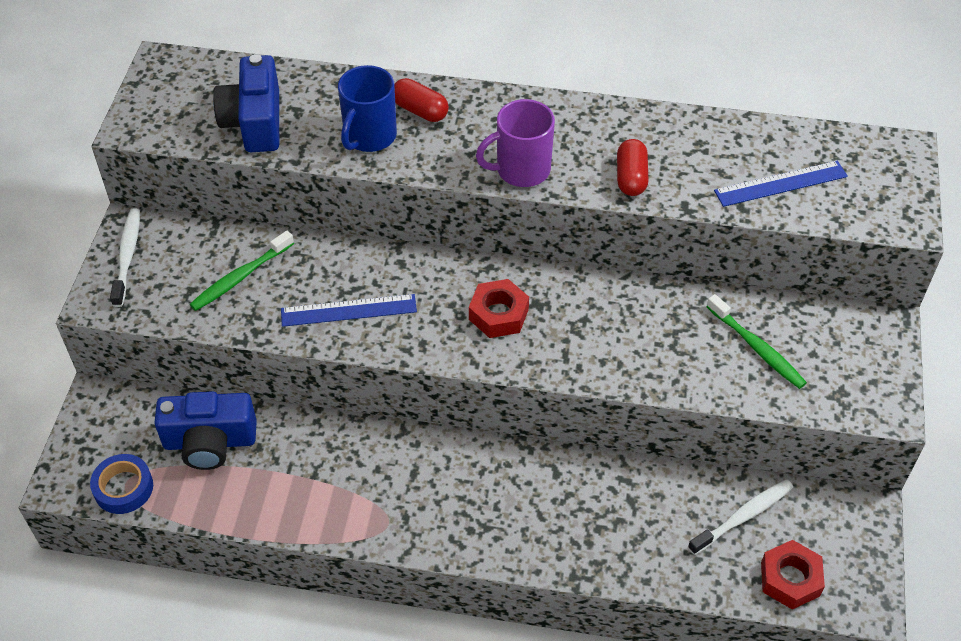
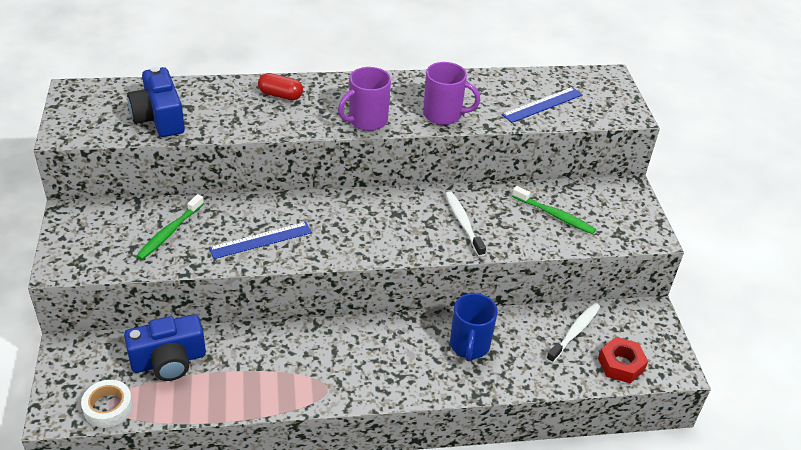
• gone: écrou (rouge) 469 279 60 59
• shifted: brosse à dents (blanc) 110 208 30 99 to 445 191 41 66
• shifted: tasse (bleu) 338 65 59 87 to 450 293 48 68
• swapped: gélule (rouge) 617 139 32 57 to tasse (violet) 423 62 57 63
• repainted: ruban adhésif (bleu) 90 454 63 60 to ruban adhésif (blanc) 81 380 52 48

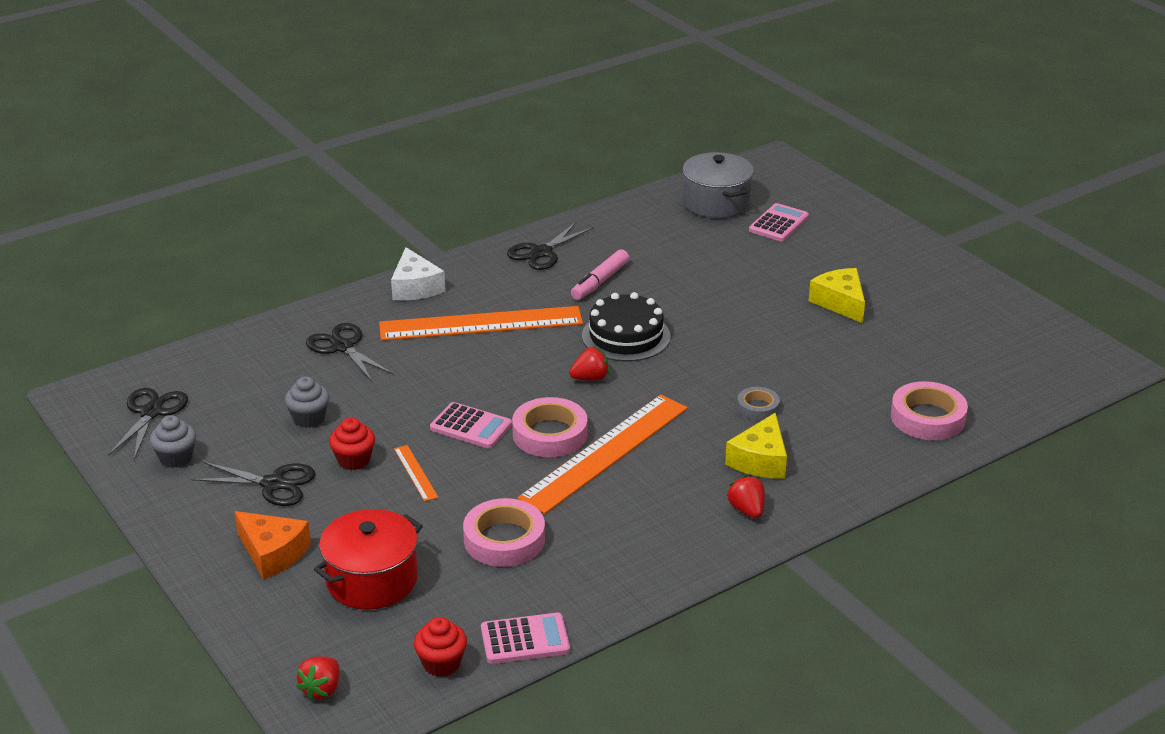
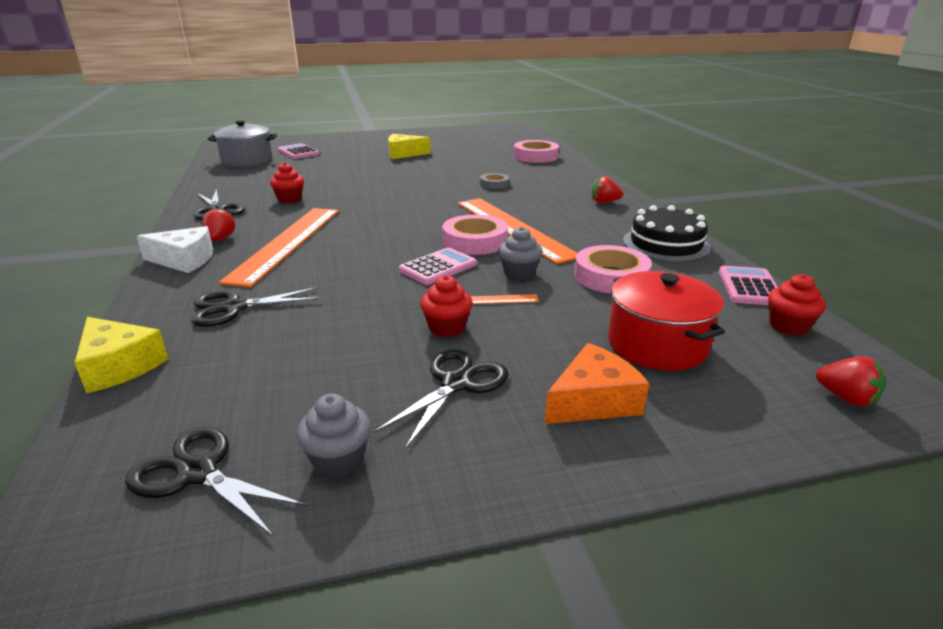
• shifted: muffin (gris) 285 376 44 52 to 498 227 45 53
• shifted: fraise (rouge) 569 347 40 34 to 202 207 34 34
• shifted: gâteau (noir) 582 292 89 69 to 623 205 88 57
• shifted: fromage (jaune) 725 413 62 66 to 74 317 94 76
• swapped: feutre (rose) 571 249 58 51 to muffin (rouge) 270 162 34 41

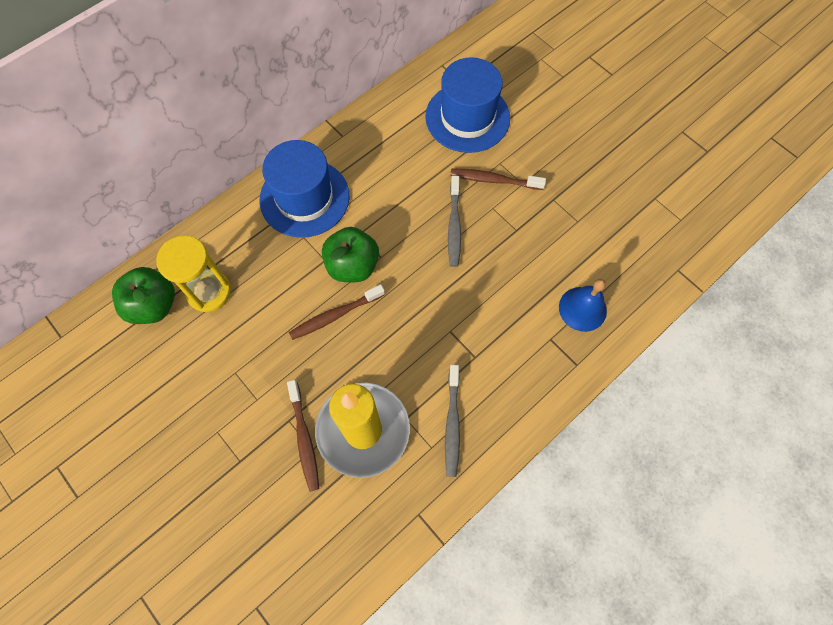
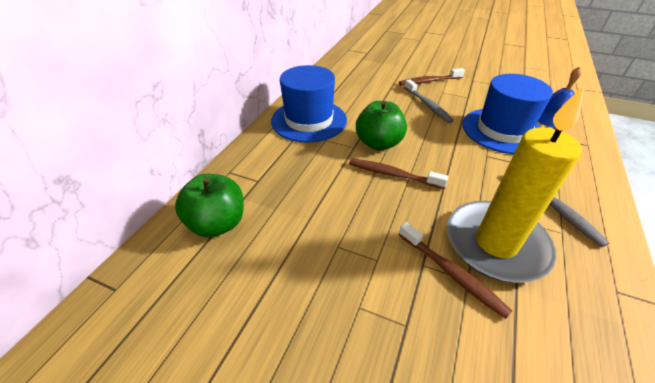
• gone: sablier (jaune) 156 236 75 76
• shifted: chapeau (bleu) 425 57 85 96 to 462 74 91 80
• rotated: brosse à dents (marron) 289 284 96 56 = 349 158 99 31 75 degrees clockwise

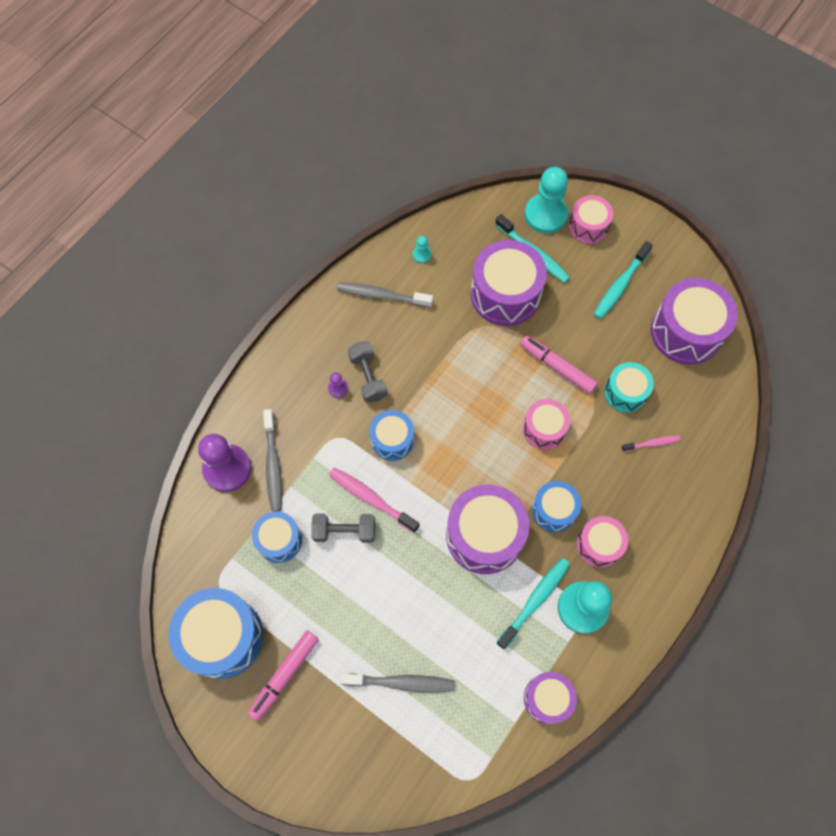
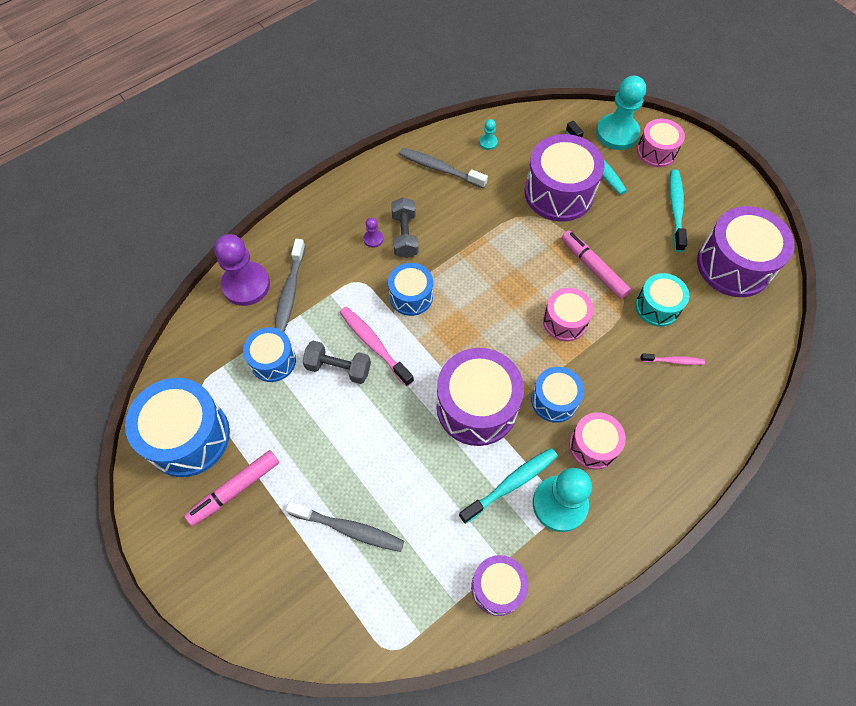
• rotated: brosse à dents (turquoise) 594 241 59 78 = 669 169 18 83 135 degrees clockwise

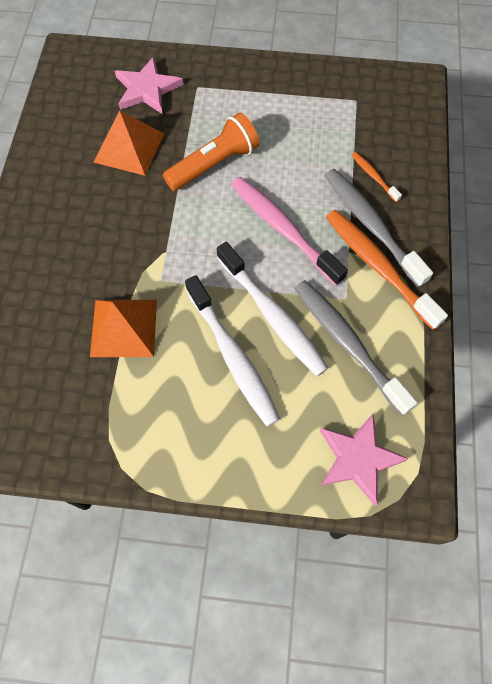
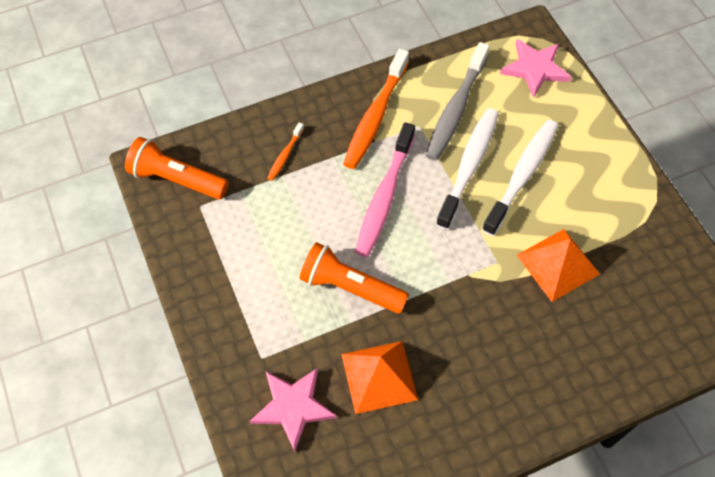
• gone: brosse à dents (gris) 324 169 109 119
• new: lampe de poche (orange) 125 137 104 62

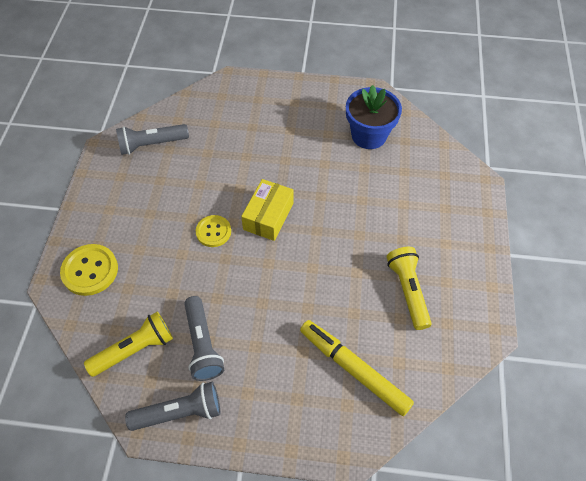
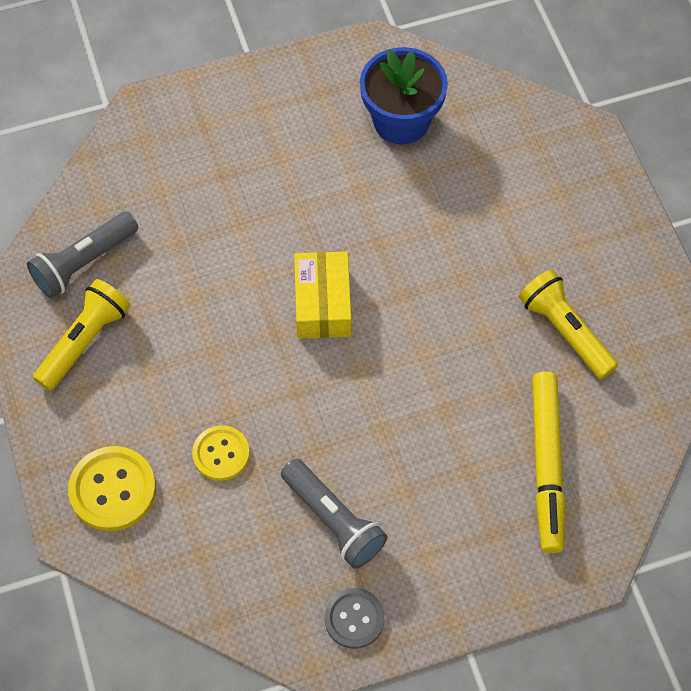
• shifted: lampe de poche (jaune) 84 312 89 65 to 33 279 98 112
• shifted: bouton (jaune) 196 215 35 32 to 192 425 58 56
• swapped: lampe de poche (gris) 125 382 95 49 to bouton (gris) 325 588 60 61
• rotated: feutre (jaune) 300 320 114 96 = 532 372 33 181 105 degrees counterclockwise

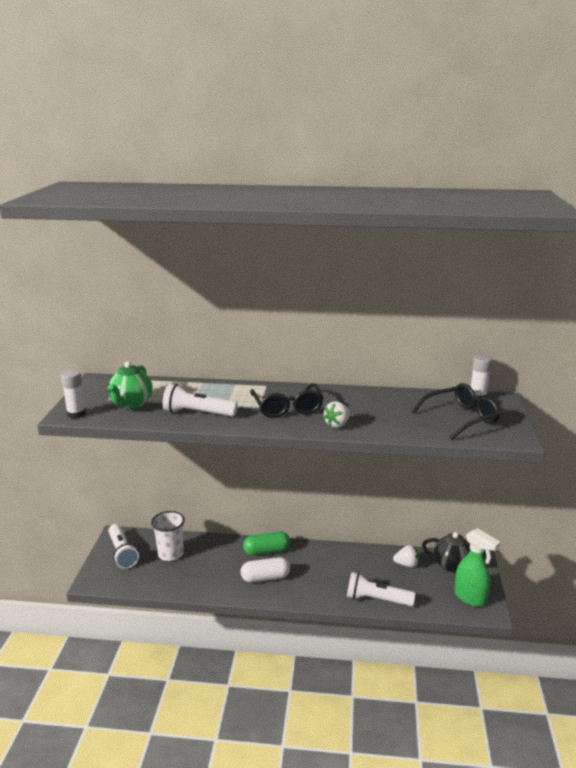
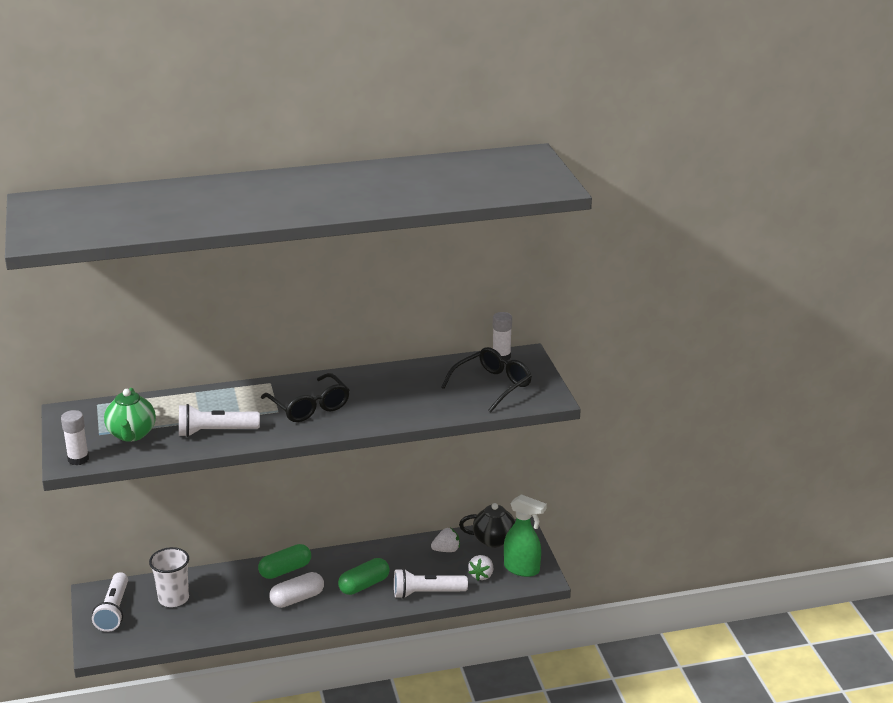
• new: gélule (vert) 338 558 52 37
• shifted: fraise (blanc) 323 401 27 27 to 469 555 24 26
• rotated: lampe de poche (blanc) 108 524 31 45 = 92 572 36 60 45 degrees clockwise

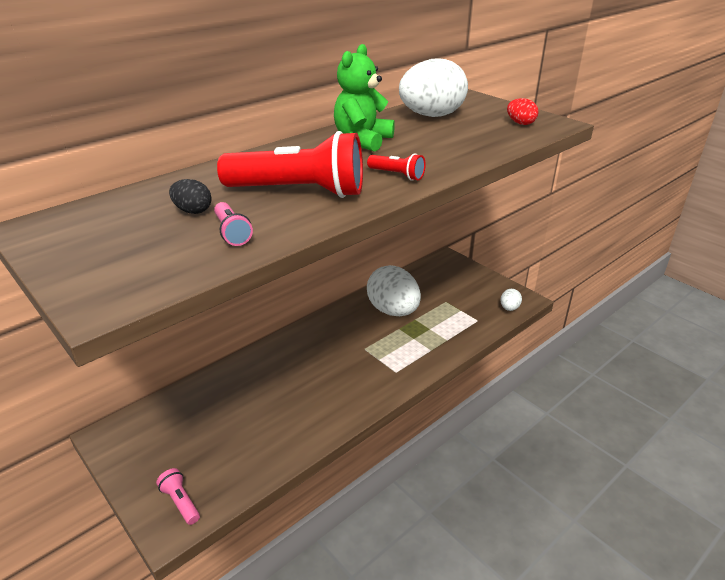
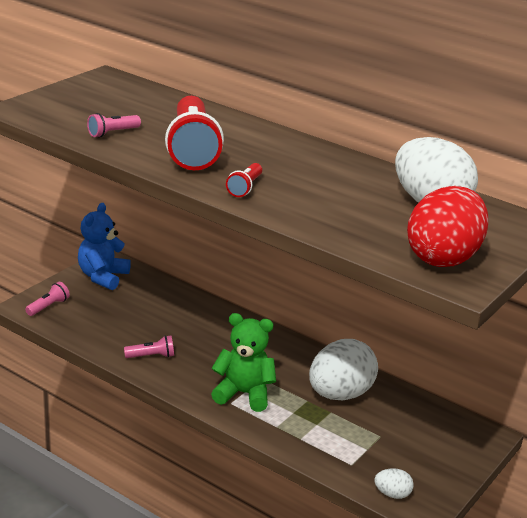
• gone: œuf (noir) 169 179 42 35
• new: ours en peluche (bleu) 78 203 53 87
• new: lampe de poche (rose) 124 335 50 23
• shifted: ours en peluche (vert) 334 44 61 108 to 211 313 65 99
• scaled: œuf (rouge) 507 98 32 27 = 407 186 82 81 x2.28

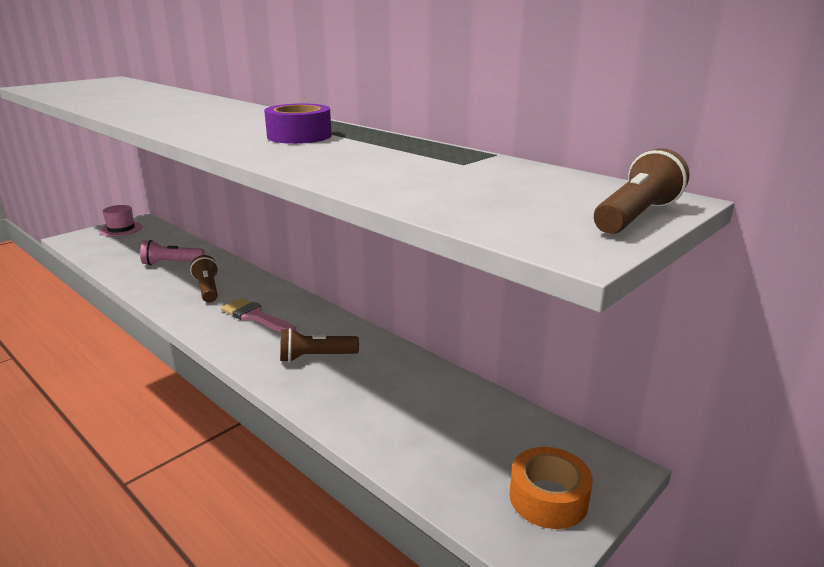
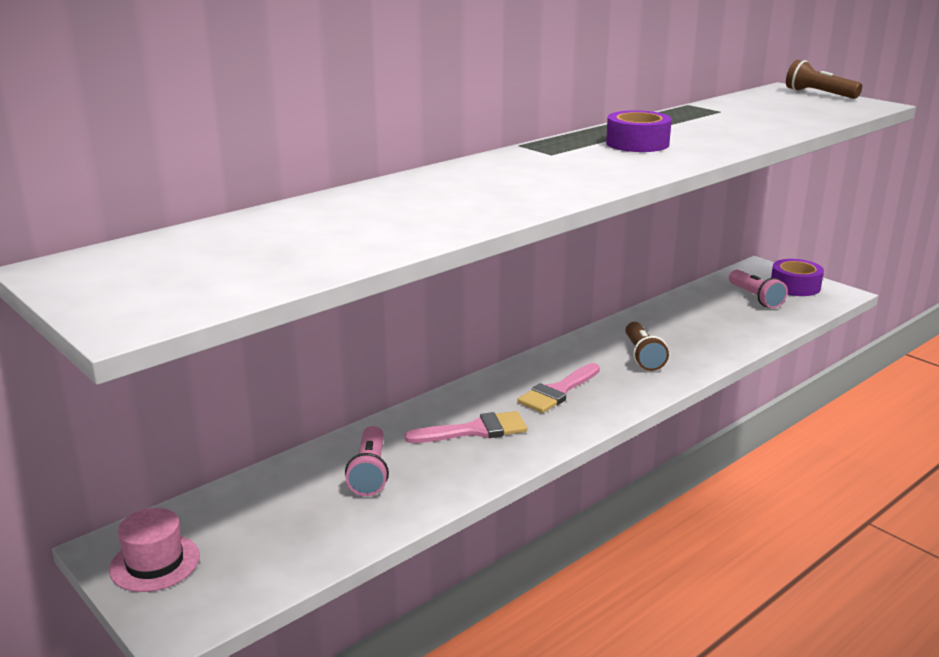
• new: lampe de poche (rose) 729 270 59 38
• swapped: lampe de poche (marron) 190 255 29 48 to pinceau (rose) 405 411 122 32
• repainted: ruban adhésif (orange) 510 447 83 82 to ruban adhésif (violet) 771 259 53 37

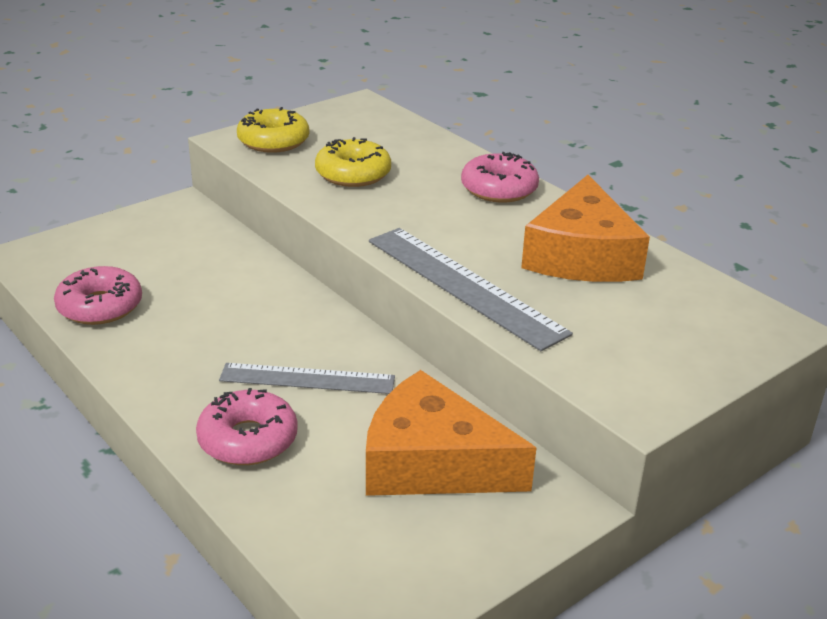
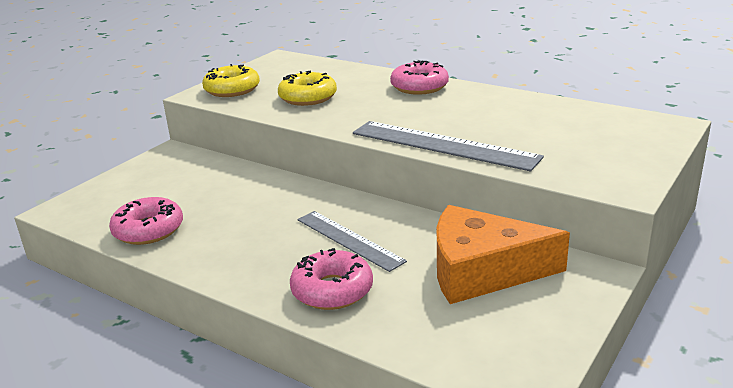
• gone: fromage (orange) 521 175 129 107
• rotated: règle (gris) 219 363 176 31 = 297 211 110 61 60 degrees clockwise

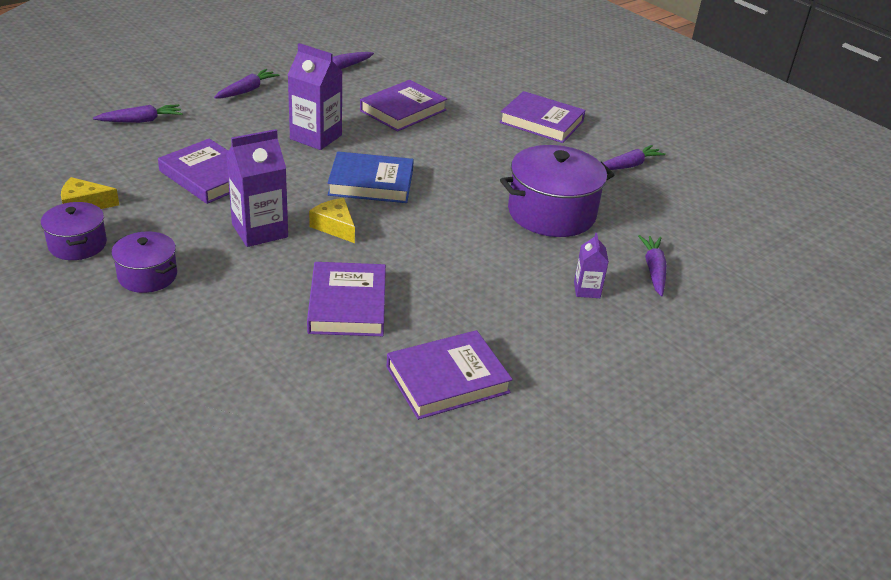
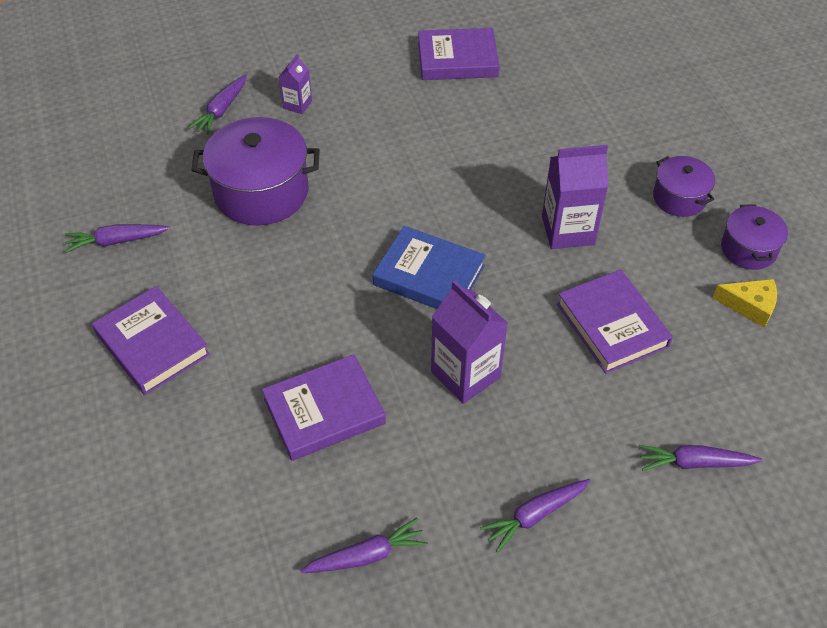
• gone: livre (violet) 307 262 79 74
• gone: fromage (jaune) 309 198 46 45

